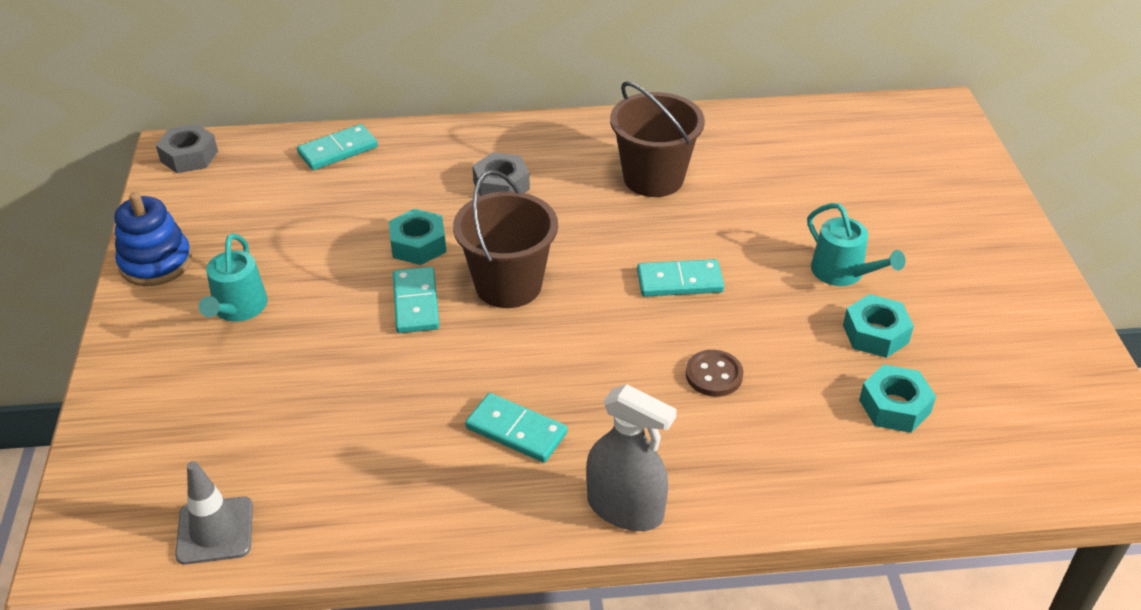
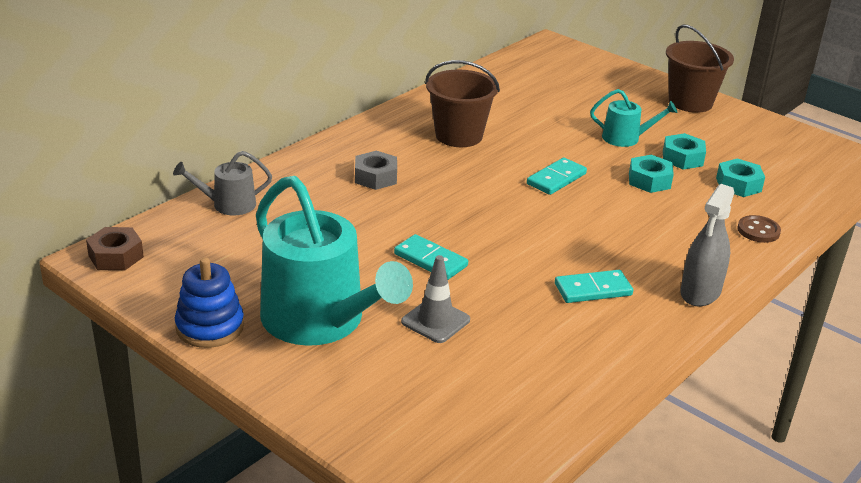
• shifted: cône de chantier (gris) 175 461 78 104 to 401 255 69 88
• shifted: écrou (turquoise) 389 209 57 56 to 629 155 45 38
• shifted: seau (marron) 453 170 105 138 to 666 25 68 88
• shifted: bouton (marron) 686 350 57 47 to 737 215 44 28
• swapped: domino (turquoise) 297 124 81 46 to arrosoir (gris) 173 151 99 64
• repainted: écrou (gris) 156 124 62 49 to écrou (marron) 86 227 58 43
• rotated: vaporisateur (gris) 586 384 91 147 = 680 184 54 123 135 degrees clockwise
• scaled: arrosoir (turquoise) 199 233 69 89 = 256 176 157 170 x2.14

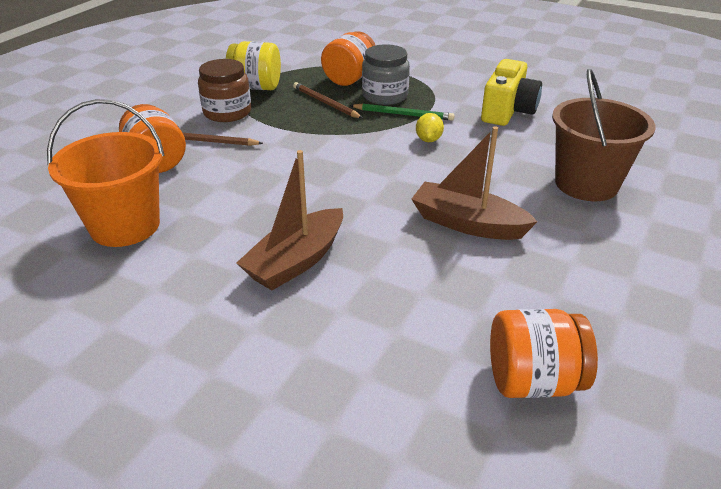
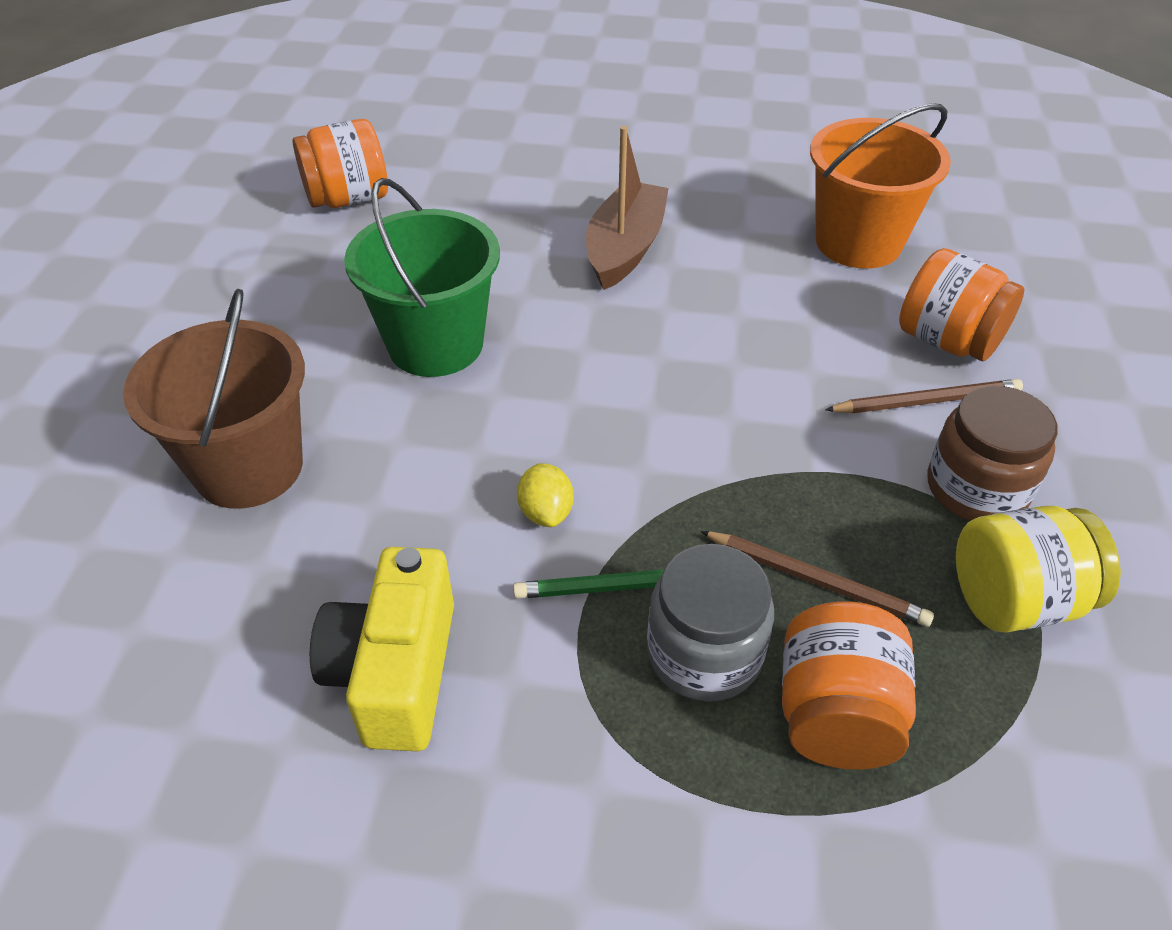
• swapped: bateau (marron) 411 126 127 114 to seau (vert) 344 178 156 199

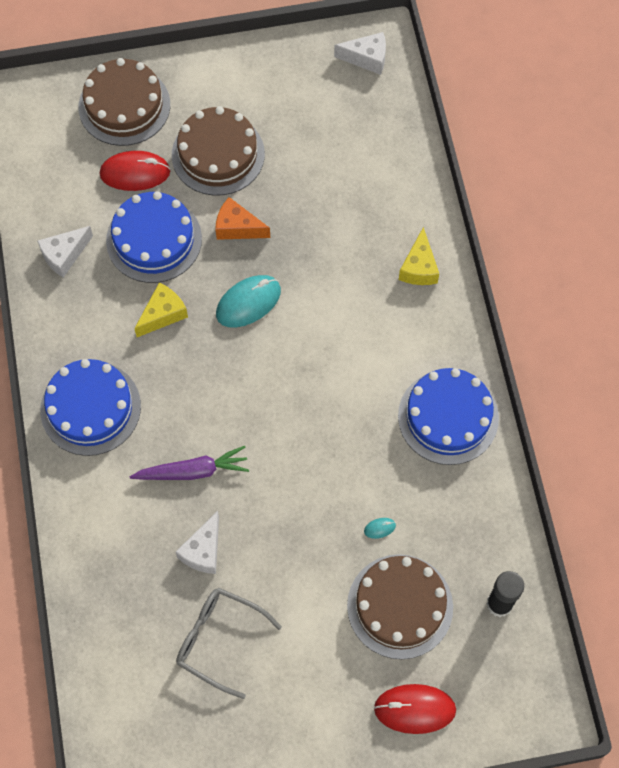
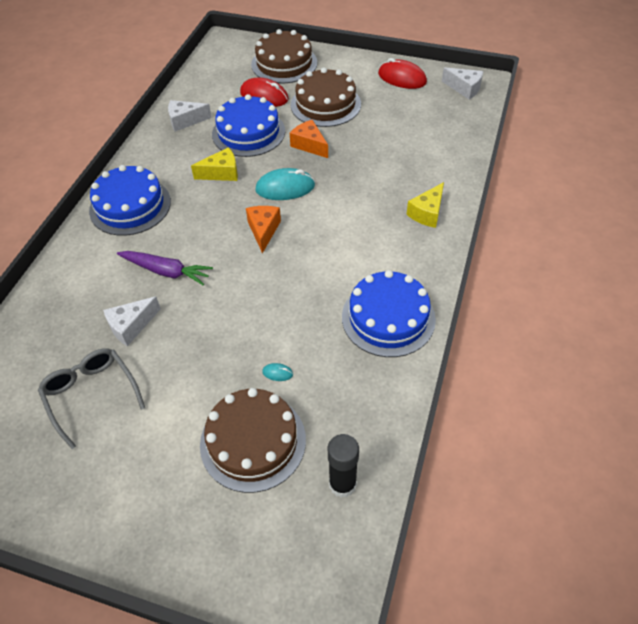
• new: fromage (orange) 246 206 35 48
• shifted: souris (rouge) 374 684 82 50 to 378 58 49 31

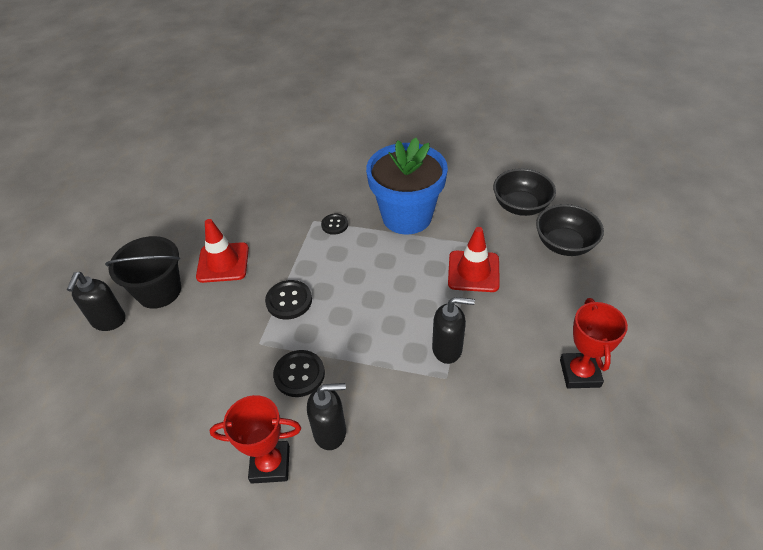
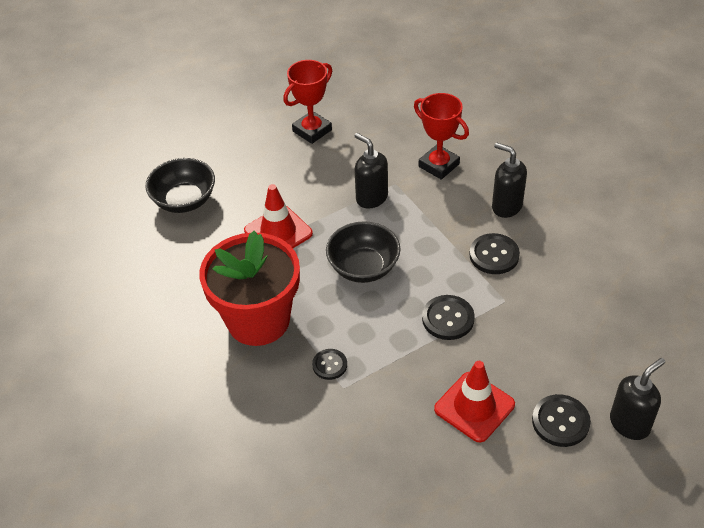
• shifted: trophée (rouge) 210 395 91 89 to 414 93 55 87
• shifted: bol (noir) 493 168 63 48 to 326 221 75 62
• swapped: seau (noir) 105 236 76 73 to bouton (noir) 532 394 59 53
• repainted: pot de fleurs (bleu) 366 138 82 96 to pot de fleurs (rouge) 199 231 101 115

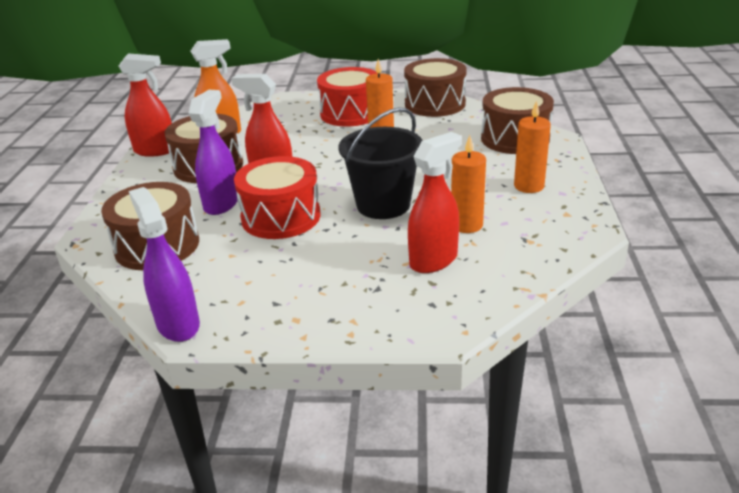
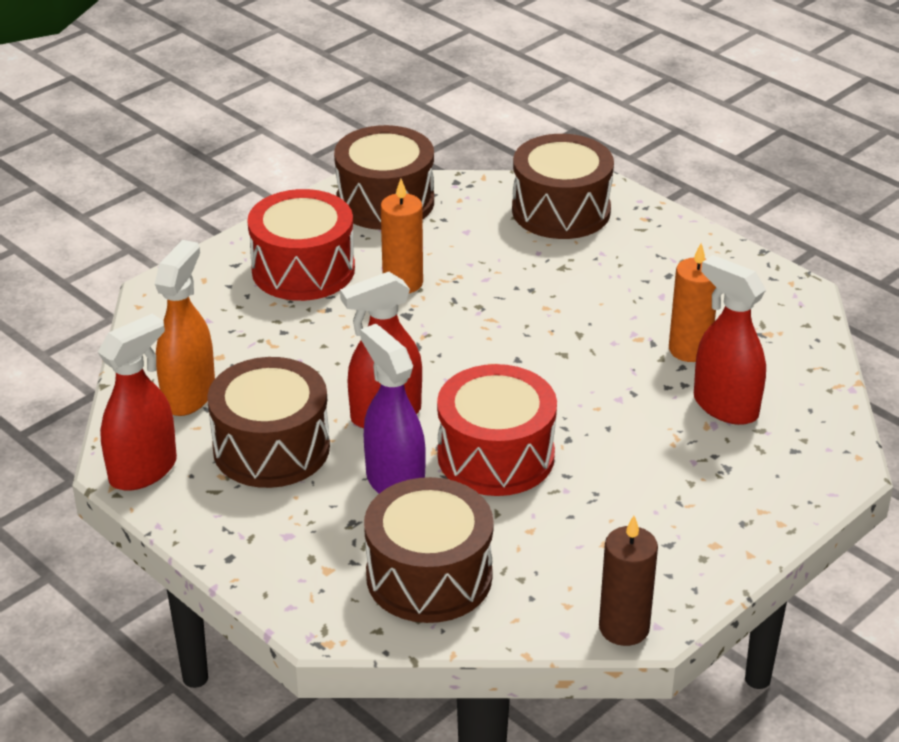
• gone: seau (noir) 338 107 85 112
• gone: bougie (orange) 514 100 37 93
• swapped: vaporisateur (violet) 129 187 71 155 to bougie (marron) 599 516 59 130
• rotated: vaporisateur (rouge) 408 132 54 141 = 694 255 72 170 45 degrees counterclockwise

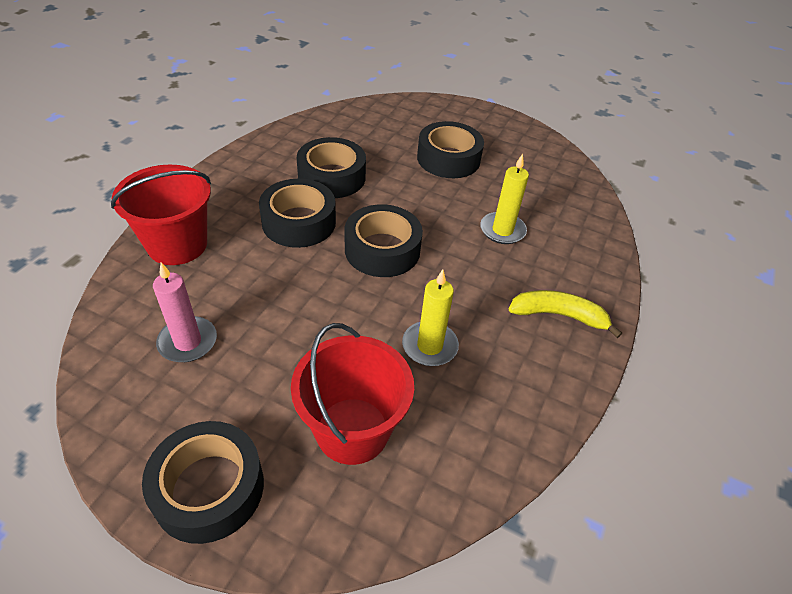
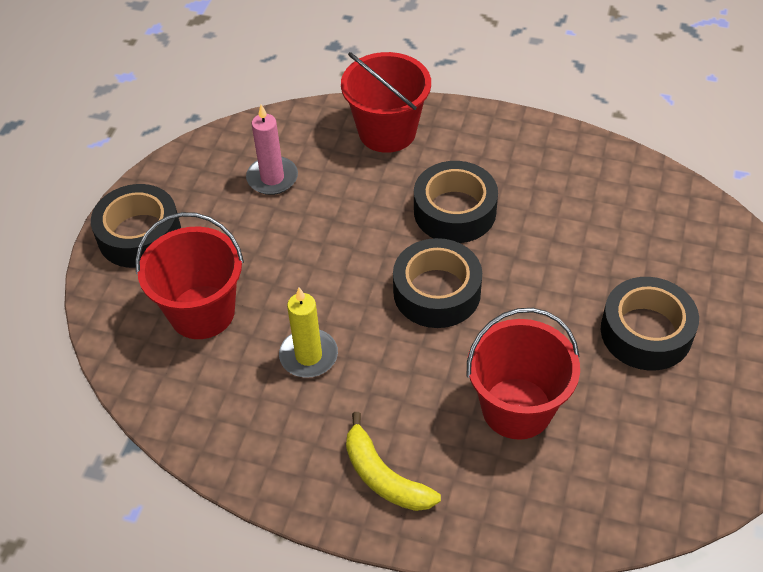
• gone: ruban adhésif (noir) 297 137 69 61
• swapped: bougie (jaune) 480 154 49 90 to seau (rouge) 467 308 113 132
• rotated: banane (jaune) 509 290 113 48 = 346 412 95 99 135 degrees clockwise

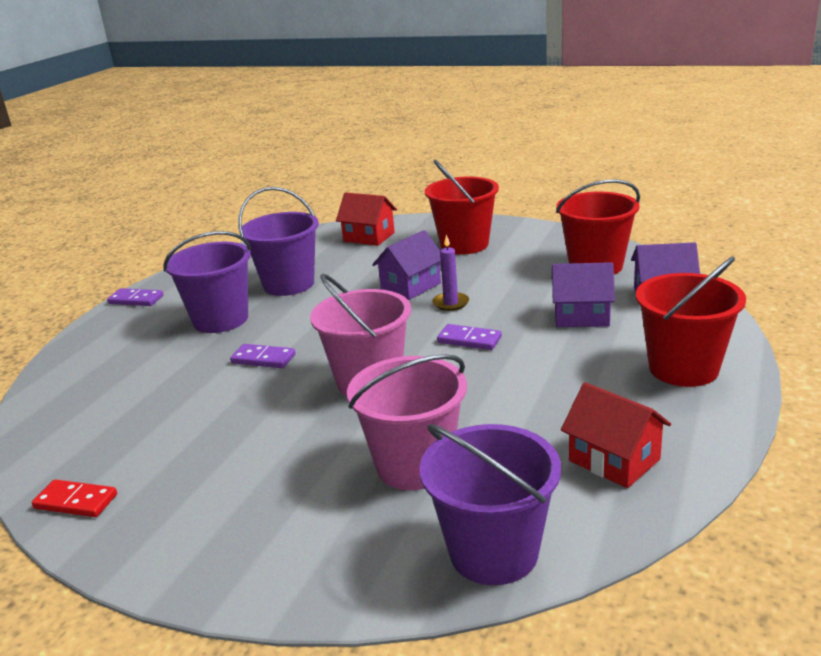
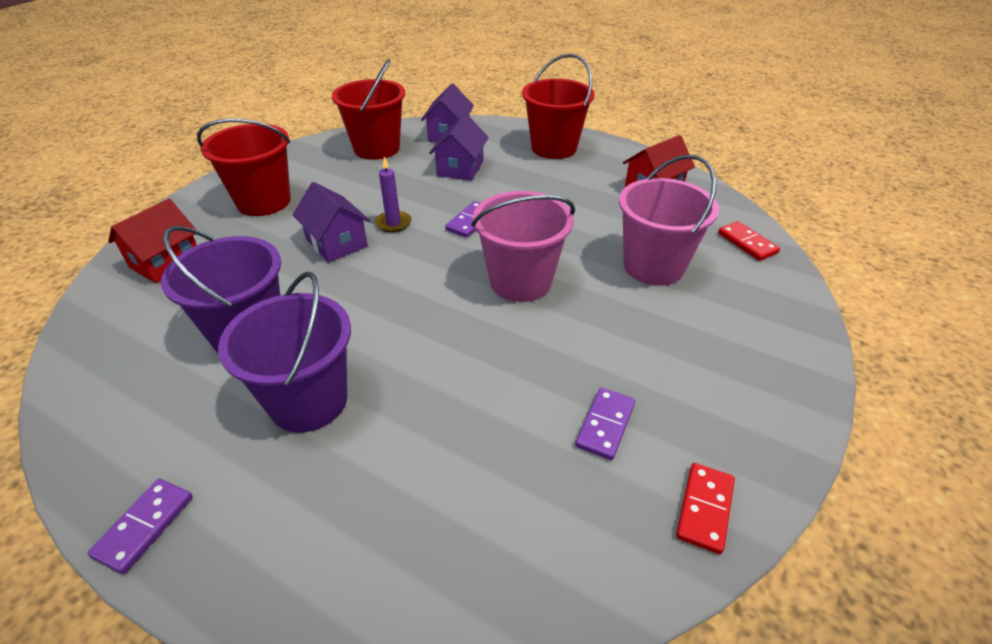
• shifted: domino (violet) 230 344 65 24 to 575 387 60 73
• swapped: seau (violet) 419 424 142 161 to domino (rouge) 718 221 62 40

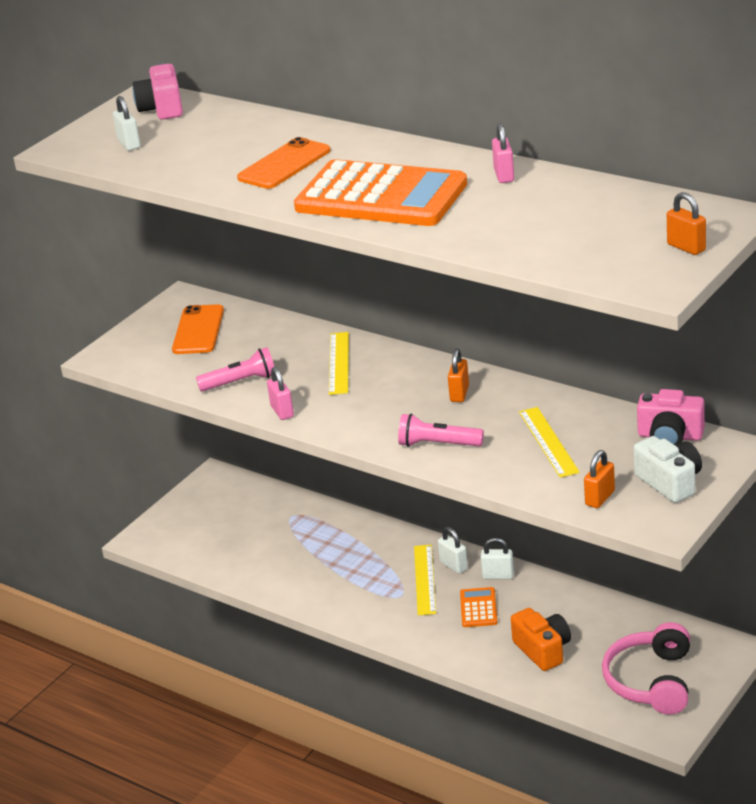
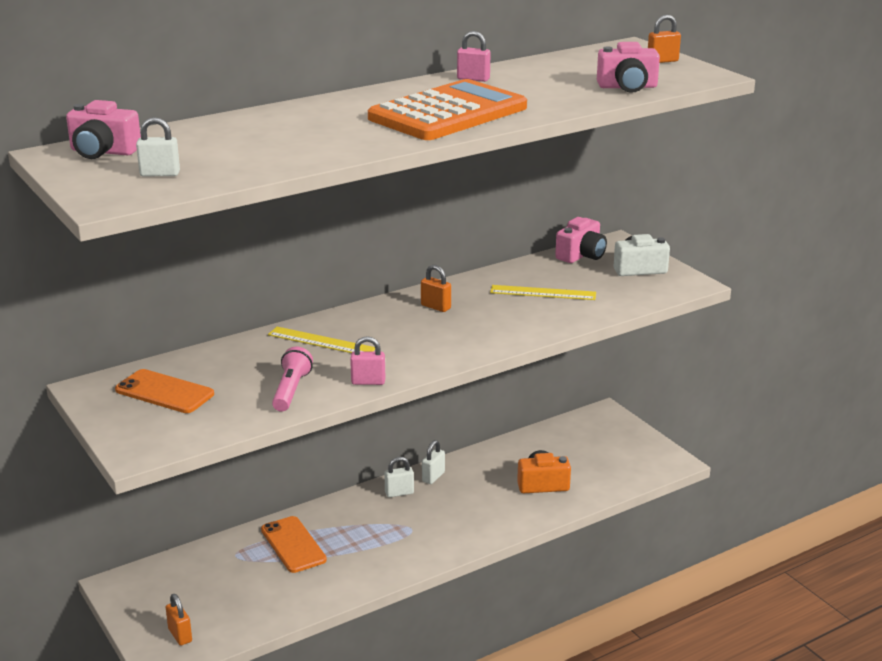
• gone: lampe de poche (rose) 398 413 86 34
• gone: règle (jaune) 414 545 22 71
• gone: calculatrice (orange) 460 587 38 40
• gone: casque audio (rose) 602 622 88 93
• new: appareil photo (rose) 597 42 63 51
• shifted: téléphone (orange) 237 137 93 52 to 261 516 66 57
• shifted: cadenas (orange) 584 450 31 58 to 166 594 26 52

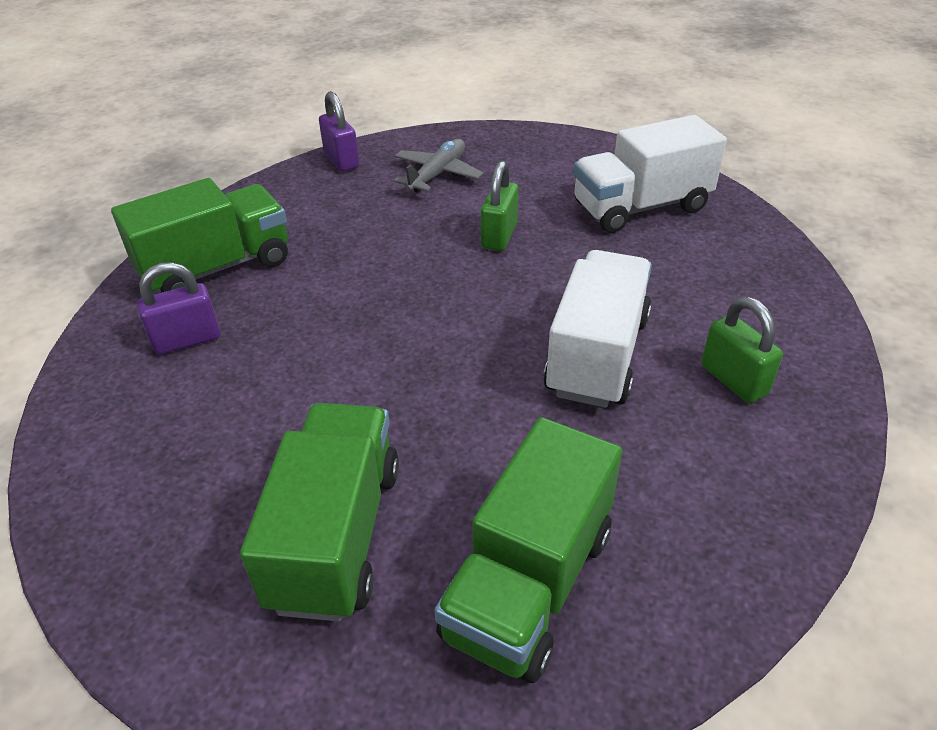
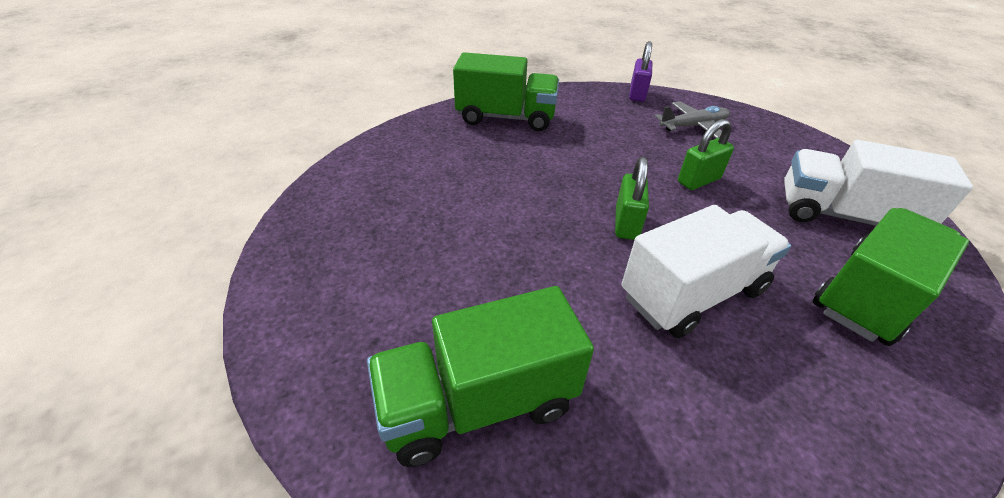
• gone: cadenas (violet) 137 262 83 93
• shifted: camion (vert) 240 403 159 219 to 813 208 156 138
• shifted: cadenas (vert) 701 297 82 106 to 615 157 34 83

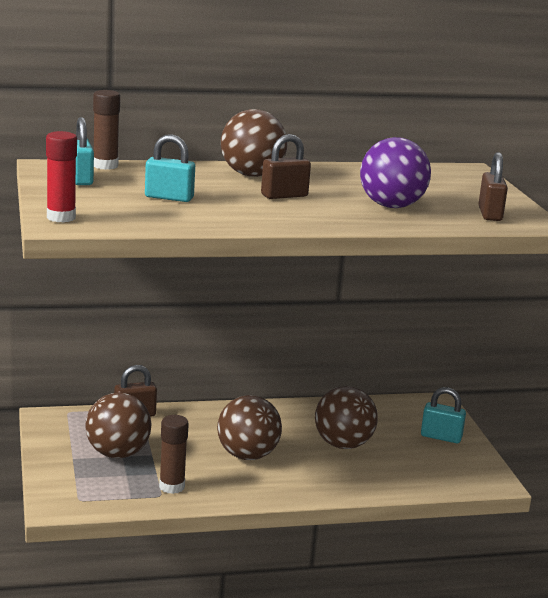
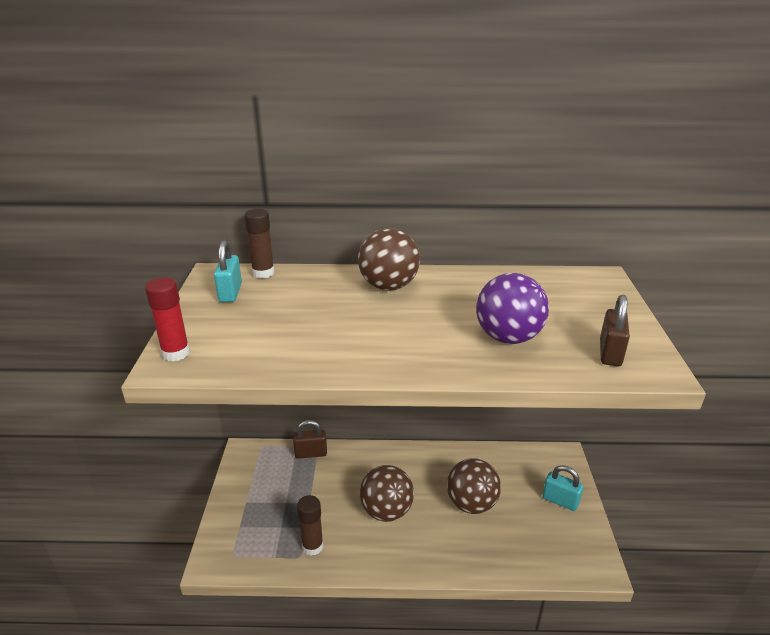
• gone: balle (marron) 85 393 66 66
• gone: cadenas (turquoise) 145 134 50 68
• gone: cadenas (marron) 261 134 50 65

